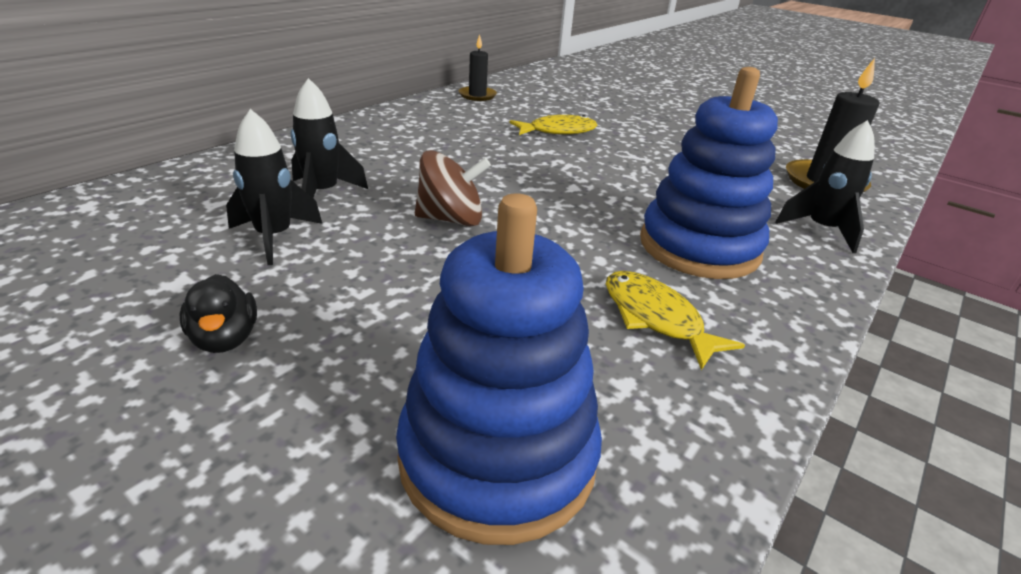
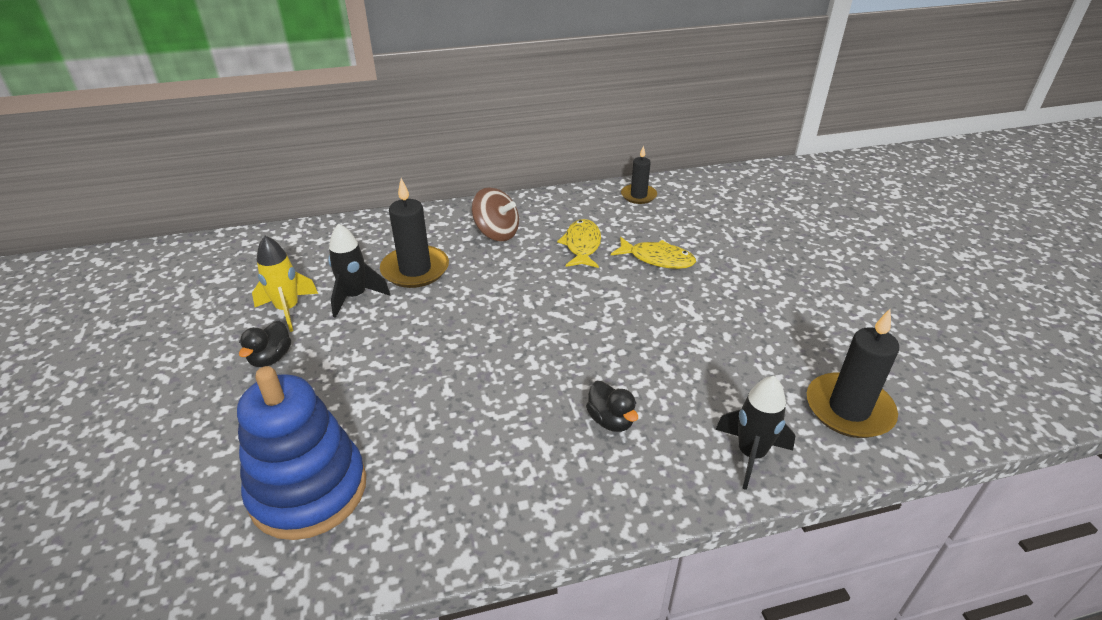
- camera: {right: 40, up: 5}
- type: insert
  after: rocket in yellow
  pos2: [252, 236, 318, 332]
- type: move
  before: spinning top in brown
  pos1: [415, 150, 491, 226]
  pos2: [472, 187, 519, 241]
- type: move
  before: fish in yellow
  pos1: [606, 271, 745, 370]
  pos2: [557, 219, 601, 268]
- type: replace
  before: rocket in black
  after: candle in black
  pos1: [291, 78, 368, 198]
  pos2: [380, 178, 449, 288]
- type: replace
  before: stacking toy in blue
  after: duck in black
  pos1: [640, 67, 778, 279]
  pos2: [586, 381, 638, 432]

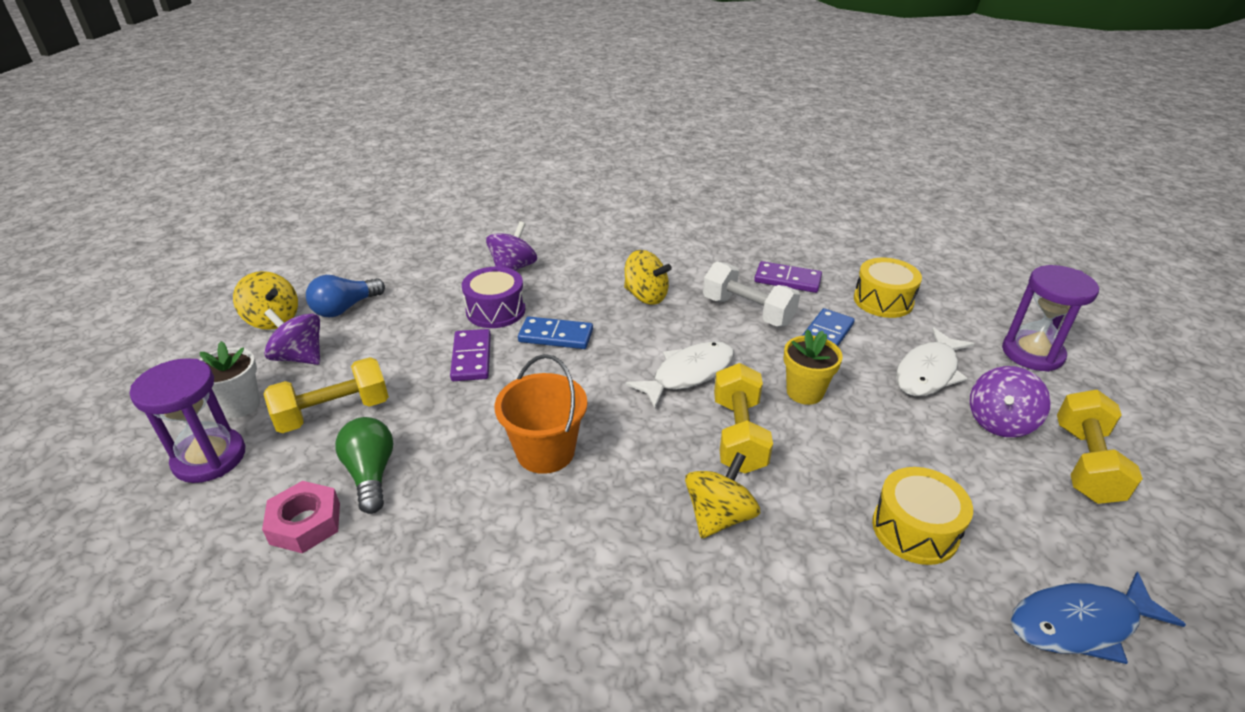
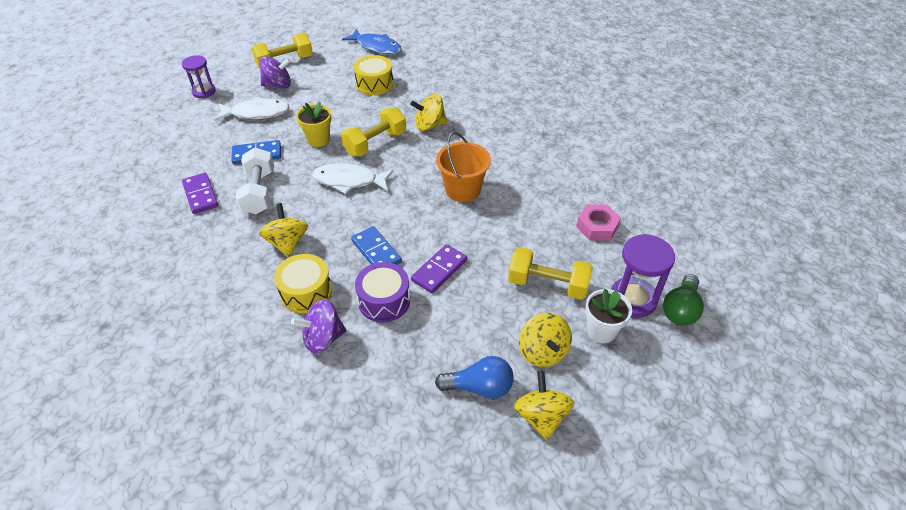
- camera: {right: -135, up: 10}
- type: move
  before: light bulb in green
  pos1: [335, 417, 393, 514]
  pos2: [663, 274, 704, 325]
- type: move
  before: drum in yellow
  pos1: [854, 258, 922, 318]
  pos2: [274, 254, 332, 313]
- type: recolor
  before: spinning top in purple
  after: spinning top in yellow
  pos1: [264, 309, 320, 365]
  pos2: [519, 313, 572, 367]
- type: resize
  before: hourglass in purple
  pos1: [1002, 265, 1099, 372]
  pos2: [182, 55, 216, 98]
  scale: 0.66

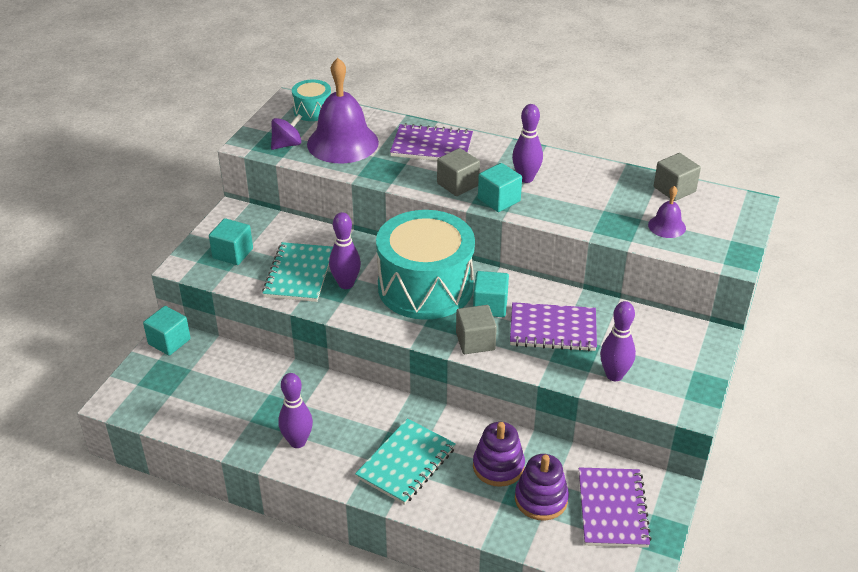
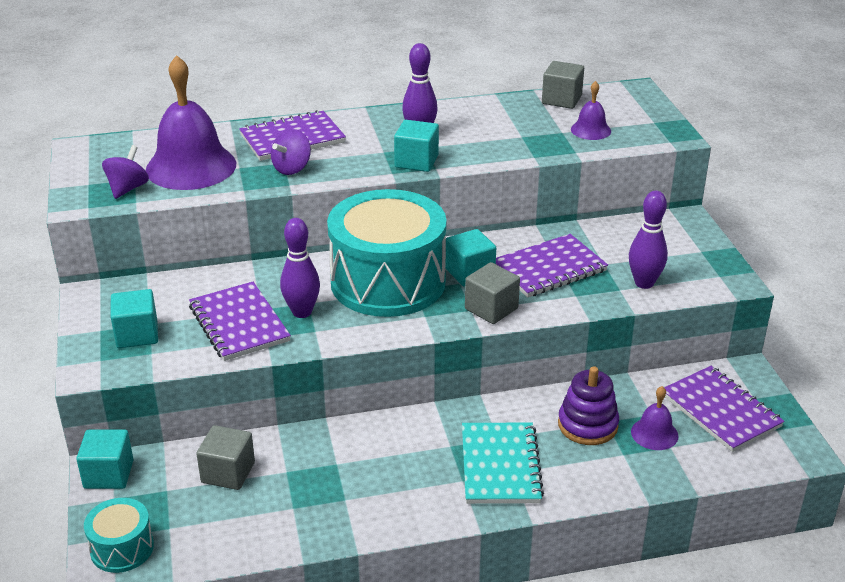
- camera: {right: -35, up: -5}
- type: delete
  before: bowling pin in purple
  pos1: [278, 373, 313, 448]
- type: insert
  after: spinning top in purple
  pos2: [271, 129, 311, 175]
- type: move
  before: drum in turquoise
  pos1: [292, 79, 331, 121]
  pos2: [84, 498, 154, 573]
- type: move
  before: cube in grey
  pos1: [437, 148, 480, 196]
  pos2: [196, 425, 255, 490]
- type: replace
  before: stacking toy in purple
  after: bell in purple
  pos1: [515, 454, 569, 521]
  pos2: [631, 386, 678, 450]
- type: recolor
  before: notebook in turquoise
  after: notebook in purple
  pos1: [262, 242, 333, 302]
  pos2: [189, 282, 291, 361]

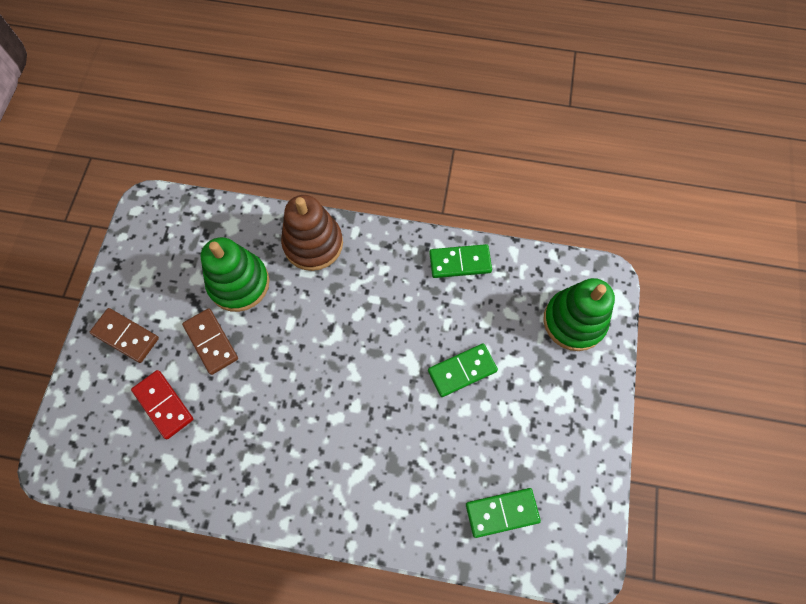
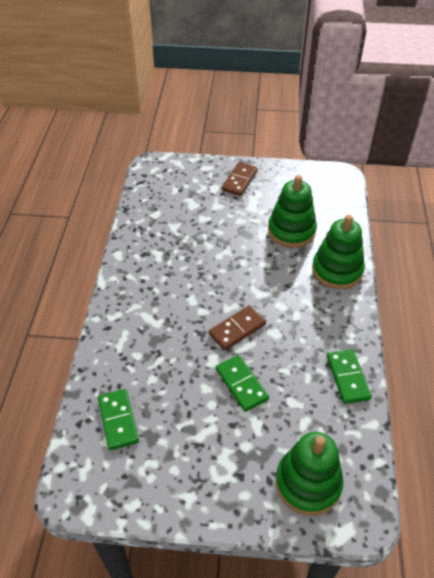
- camera: {right: 85, up: -20}
- type: delete
  before: domino in red
  pos1: [131, 370, 193, 439]
- type: move
  before: domino in brown
  pos1: [182, 308, 238, 375]
  pos2: [209, 305, 266, 350]
- type: recolor
  before: stacking toy in brown
  after: stacking toy in green
  pos1: [281, 195, 343, 271]
  pos2: [312, 215, 365, 289]

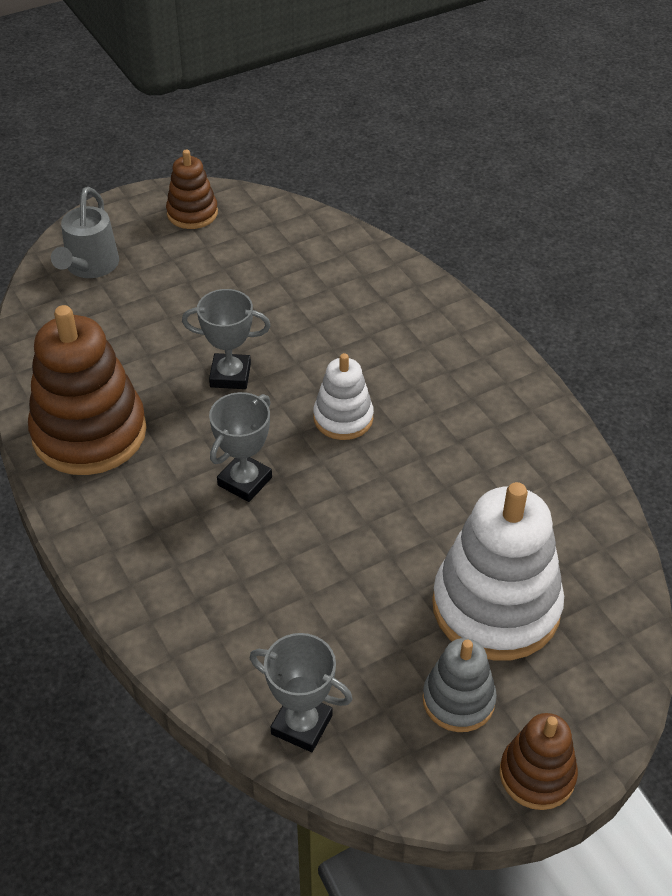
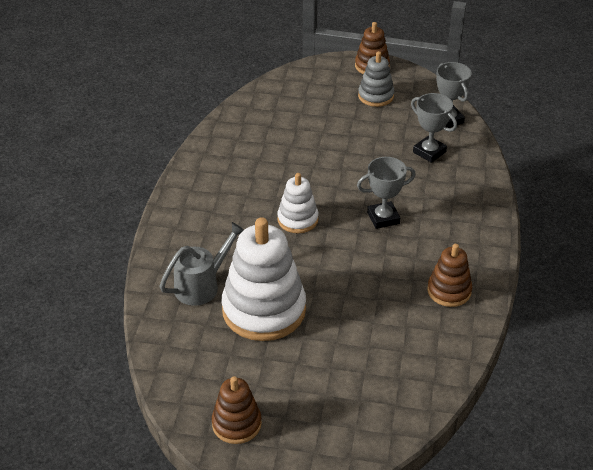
- camera: {right: -140, up: -5}
- type: move
  before: watering can in grey
  pos1: [51, 187, 119, 278]
  pos2: [160, 222, 244, 306]
- type: move
  before: trophy in grey
  pos1: [182, 289, 271, 389]
  pos2: [411, 93, 457, 163]
- type: move
  before: stacking toy in white
  pos1: [432, 482, 564, 661]
  pos2: [222, 217, 306, 341]
- type: resize
  before: stacking toy in brown
  pos1: [28, 305, 147, 475]
  pos2: [427, 244, 472, 307]
  scale: 0.53

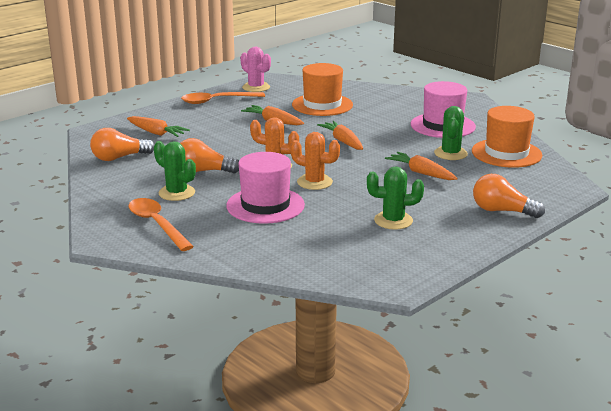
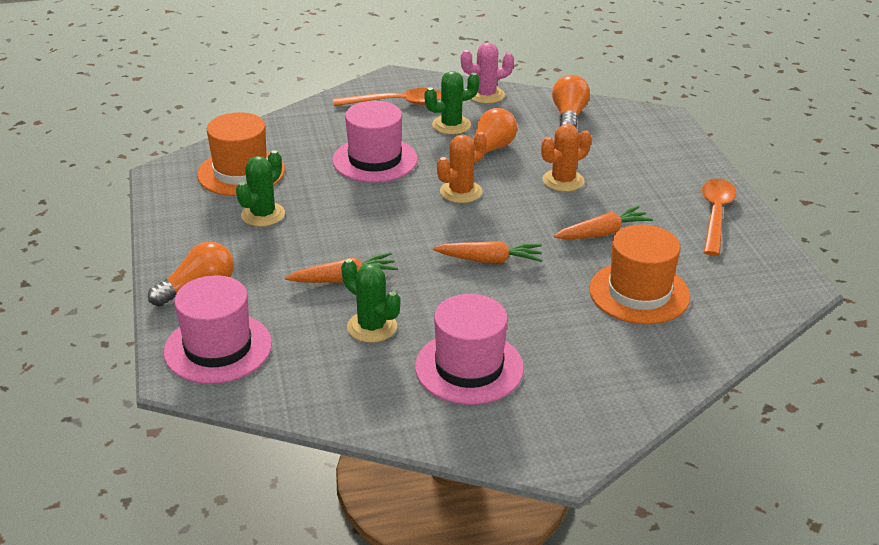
- camera: {right: 120, up: 10}
- type: delete
  before: carrot in orange
  pos1: [127, 116, 190, 137]
- type: insert
  after: hat in pink
  pos2: [163, 275, 272, 384]
- type: move
  before: cactus in pink
  pos1: [240, 46, 271, 92]
  pos2: [461, 43, 514, 104]
- type: move
  before: cactus in orange
  pos1: [290, 132, 340, 190]
  pos2: [541, 124, 592, 192]
- type: move
  before: hat in orange
  pos1: [472, 106, 542, 168]
  pos2: [197, 112, 285, 196]

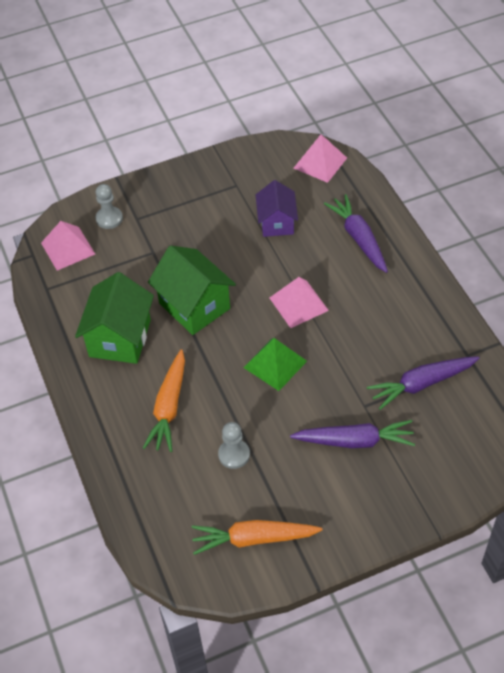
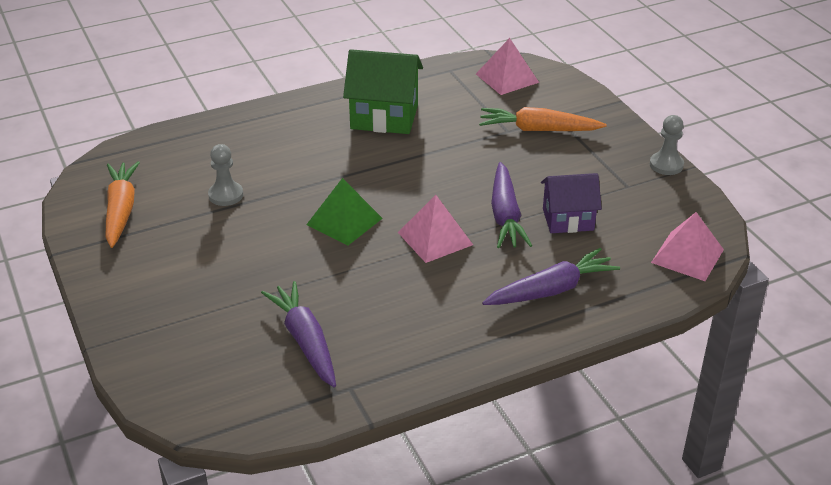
- camera: {right: 85, up: -15}
- type: delete
  before: house in green
  pos1: [148, 246, 236, 335]
- type: move
  before: pawn in grey
  pos1: [96, 184, 123, 229]
  pos2: [650, 115, 684, 175]
- type: move
  before: carrot in orange
  pos1: [143, 349, 185, 452]
  pos2: [479, 107, 607, 131]
- type: move
  before: carrot in purple
  pos1: [290, 420, 415, 448]
  pos2: [491, 162, 532, 248]

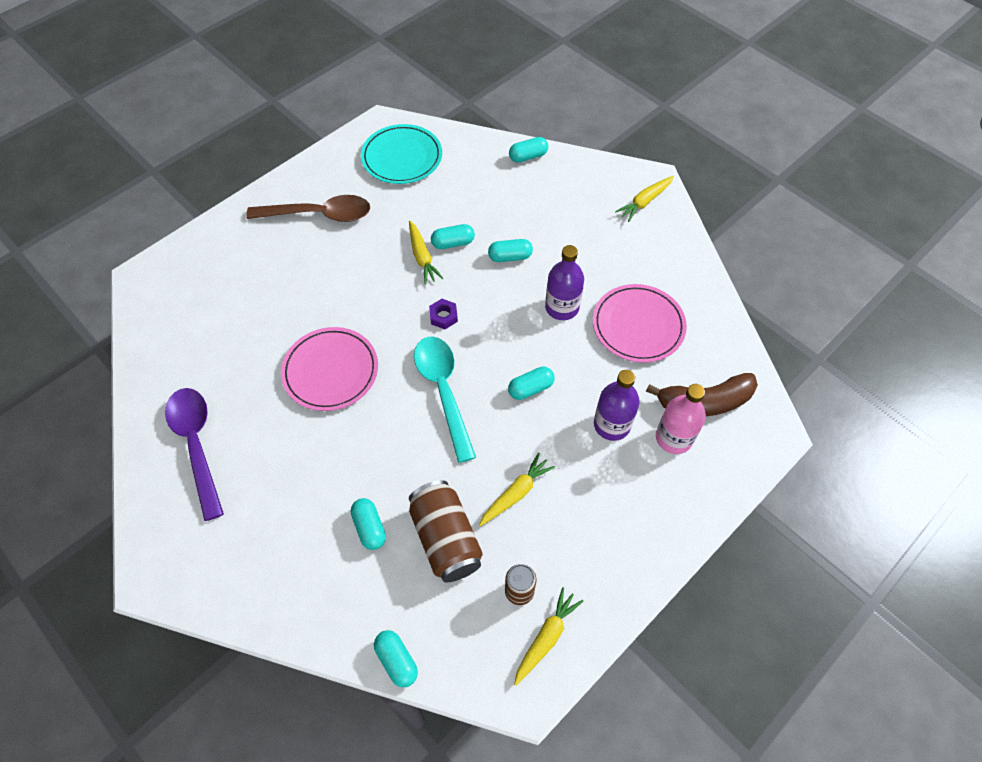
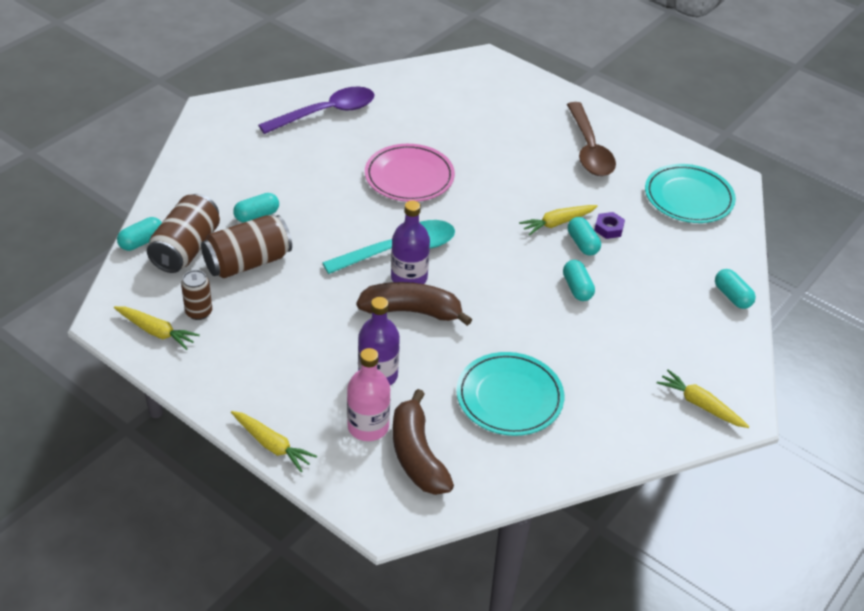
- camera: {right: 80, up: -15}
- type: insert
  after: can in brown
  pos2: [147, 194, 220, 273]
- type: move
  before: nut in purple
  pos1: [429, 299, 458, 329]
  pos2: [594, 212, 625, 239]
- type: move
  before: carrot in yellow
  pos1: [479, 453, 555, 526]
  pos2: [231, 411, 317, 472]
- type: move
  before: bottle in purple
  pos1: [545, 245, 584, 320]
  pos2: [391, 200, 430, 284]
- type: replace
  before: capsule in turquoise
  after: banana in brown
  pos1: [508, 366, 555, 400]
  pos2: [357, 282, 472, 326]
- type: recolor
  before: plate in pink
  after: plate in turquoise
  pos1: [593, 284, 687, 363]
  pos2: [456, 352, 564, 436]

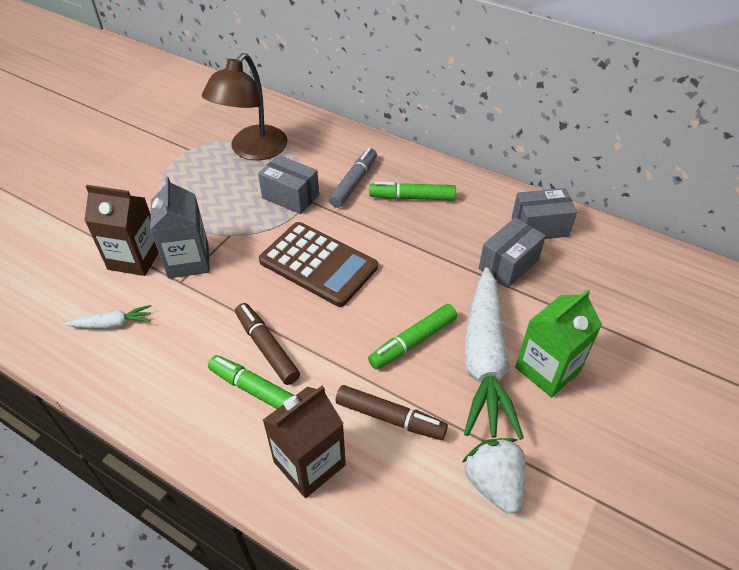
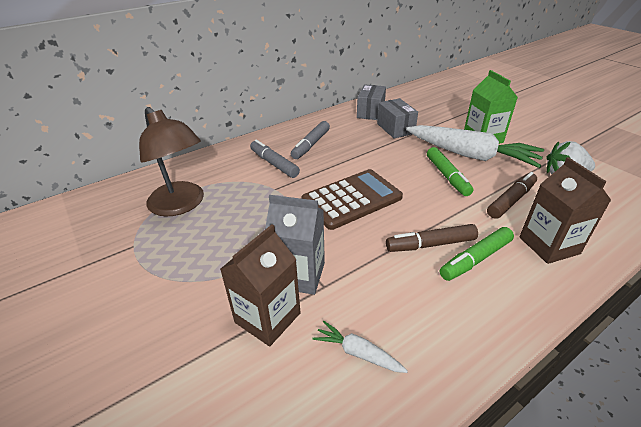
- camera: {right: -65, up: -10}
- type: delete
  before: box in grey
  pos1: [258, 155, 319, 214]
- type: recolor
  before: marker in green
  after: marker in grey
  pos1: [369, 182, 456, 201]
  pos2: [291, 121, 330, 159]
- type: rotate
  before: carrot in white
  pos1: [65, 305, 151, 329]
  pos2: [312, 321, 408, 373]
  turn: -75

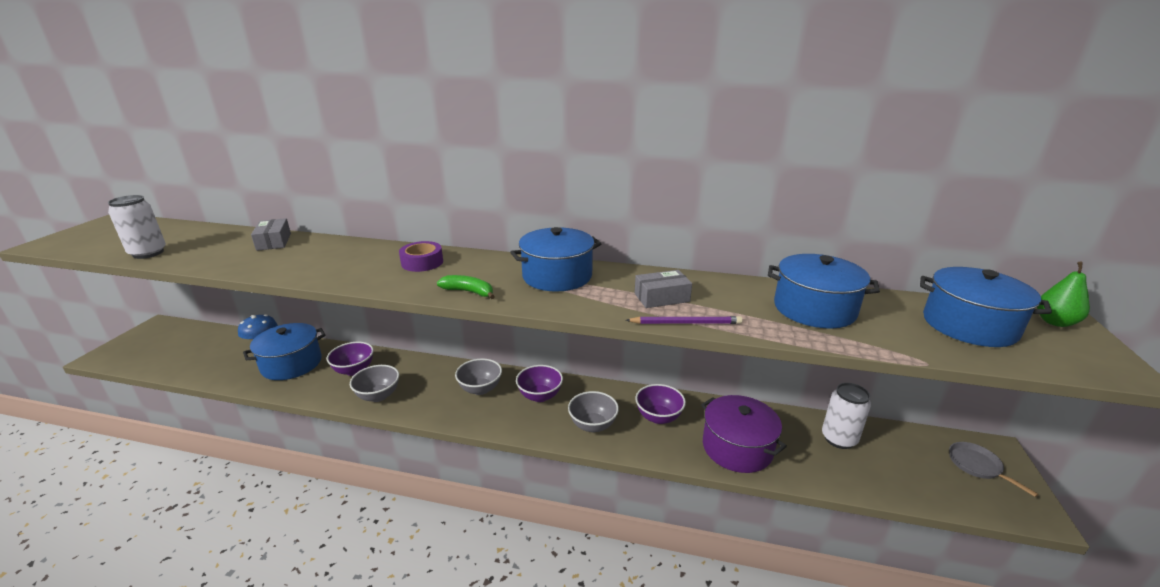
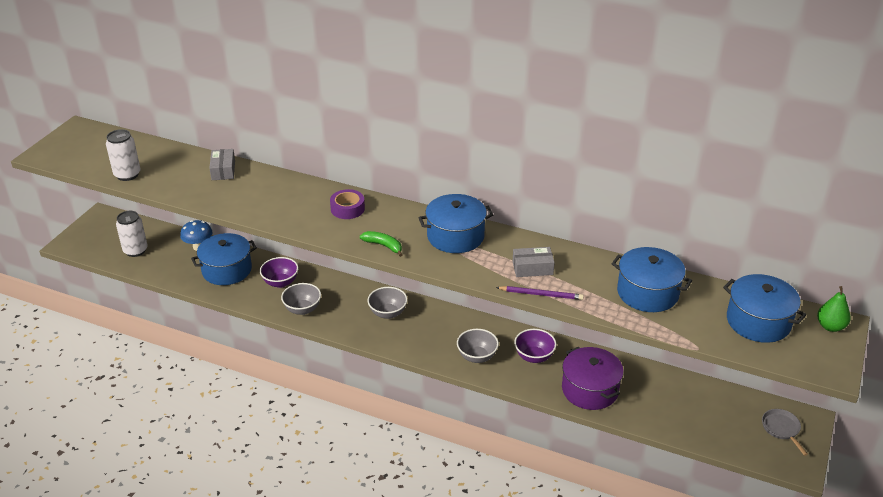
- camera: {right: 10, up: 10}
- type: delete
  before: bowl in purple
  pos1: [516, 365, 563, 402]
- type: move
  before: can in white
  pos1: [822, 383, 871, 449]
  pos2: [116, 211, 148, 257]

